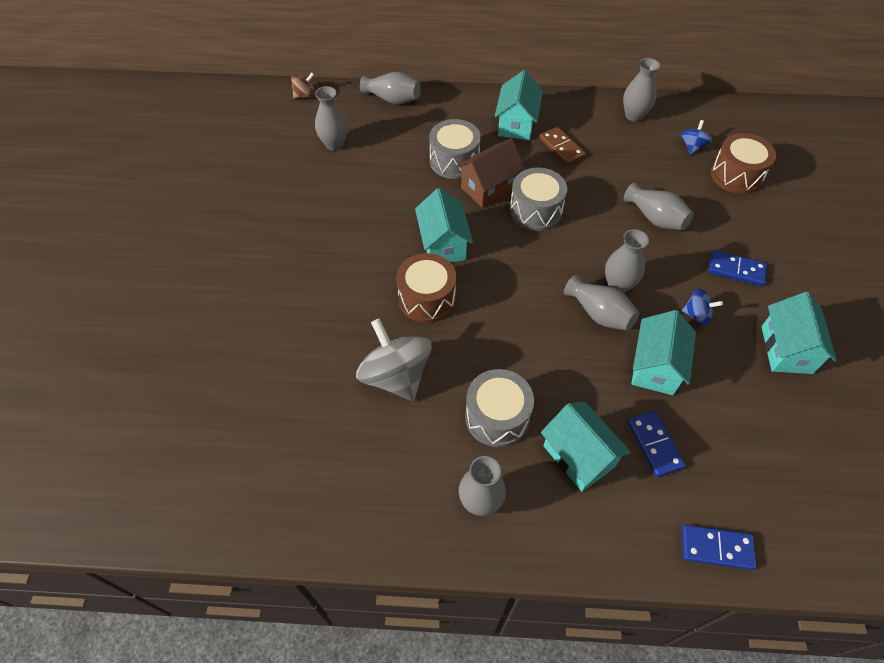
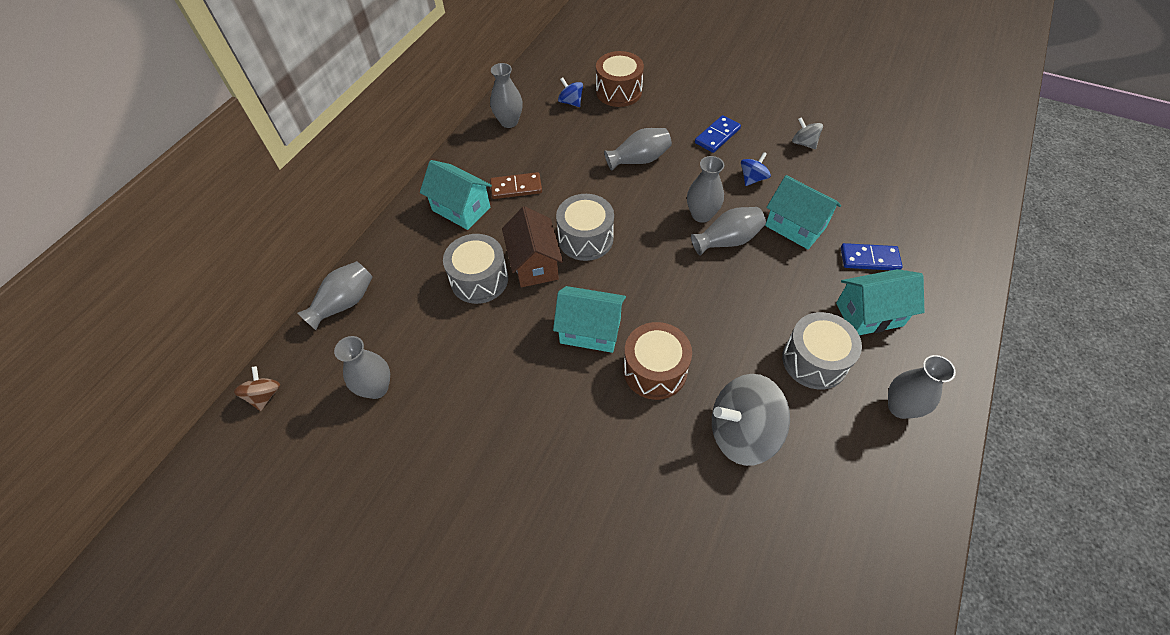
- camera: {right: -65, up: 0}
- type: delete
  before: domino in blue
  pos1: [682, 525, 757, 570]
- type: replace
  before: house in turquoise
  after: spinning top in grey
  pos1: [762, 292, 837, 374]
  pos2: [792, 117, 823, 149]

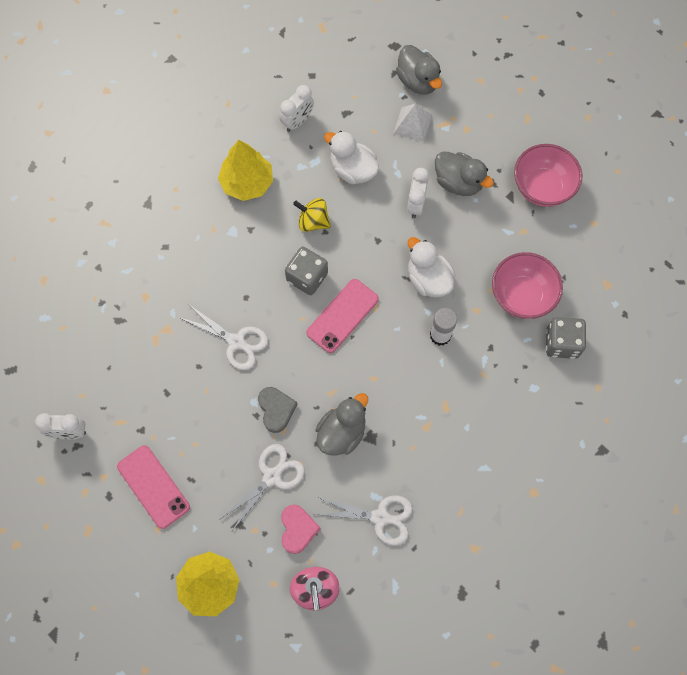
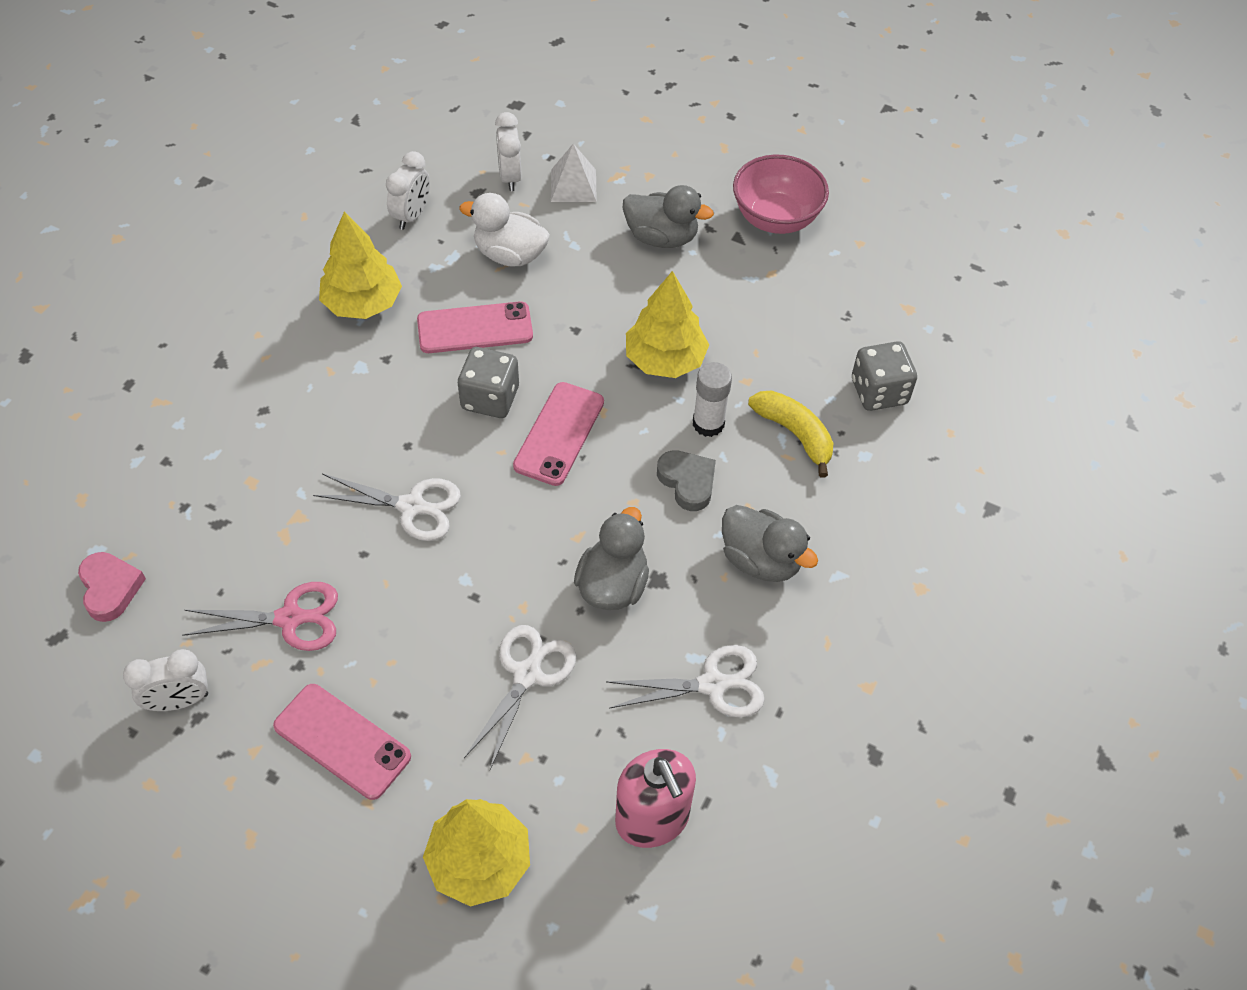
- camera: {right: -20, up: -15}
- type: delete
  before: bowl in pink
  pos1: [492, 252, 563, 319]
- type: insert
  after: scissors in pink
  pos2: [182, 582, 338, 651]
- type: insert
  after: banana in yellow
  pos2: [748, 391, 833, 478]
- type: move
  before: heart in grey
  pos1: [258, 387, 298, 433]
  pos2: [657, 450, 716, 511]
- type: move
  before: heart in pink
  pos1: [281, 505, 321, 554]
  pos2: [78, 552, 146, 622]
- type: move
  before: duck in grey
  pos1: [396, 45, 442, 95]
  pos2: [722, 505, 818, 582]
- type: move
  before: clock in white
  pos1: [407, 168, 429, 218]
  pos2: [495, 112, 522, 191]
- type: replace
  before: spinning top in yellow
  after: phone in pink
  pos1: [293, 198, 331, 232]
  pos2: [417, 301, 533, 353]
- type: replace
  before: duck in white
  after: tree in yellow
  pos1: [408, 237, 455, 298]
  pos2: [626, 271, 709, 378]

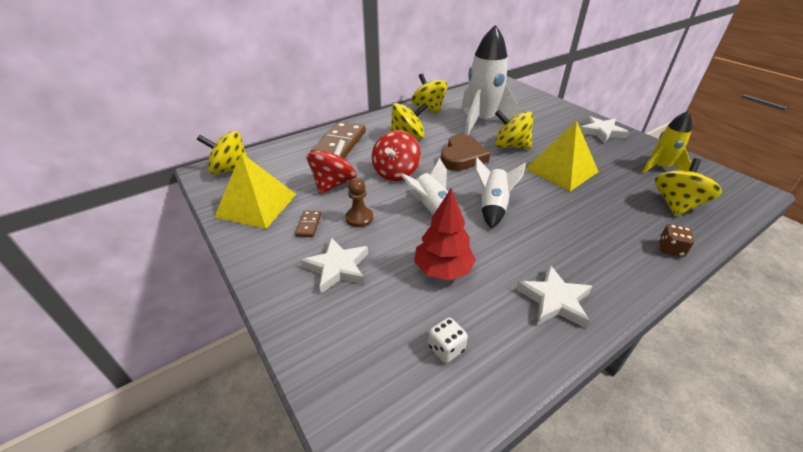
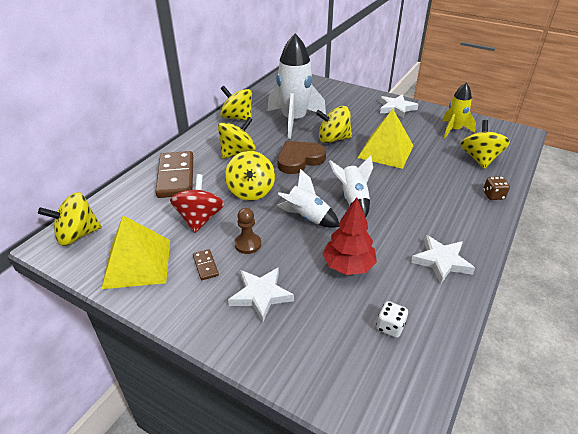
- camera: {right: -25, up: 0}
- type: recolor
  before: spinning top in red
  after: spinning top in yellow
  pos1: [372, 130, 421, 181]
  pos2: [225, 151, 275, 201]
- type: rotate
  before: heart in brown
  pos1: [441, 134, 490, 171]
  pos2: [278, 141, 326, 174]
  turn: -120

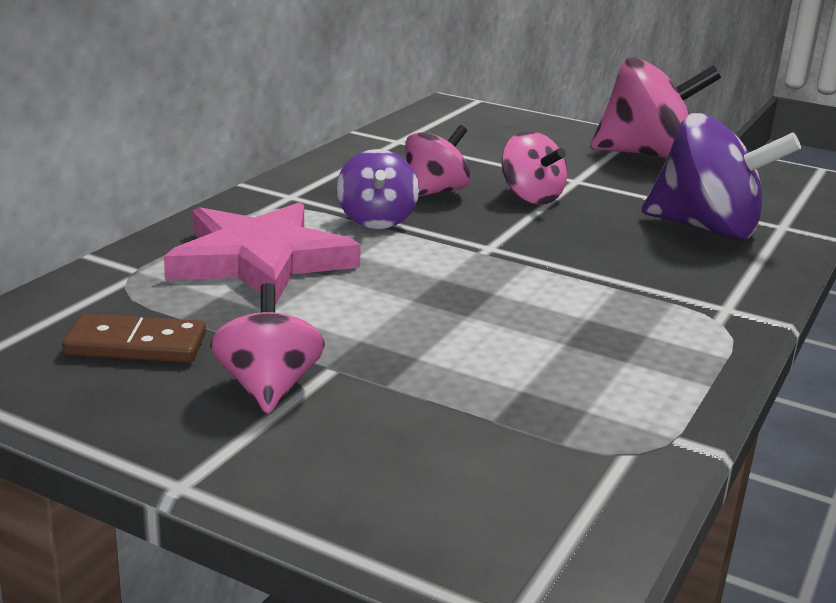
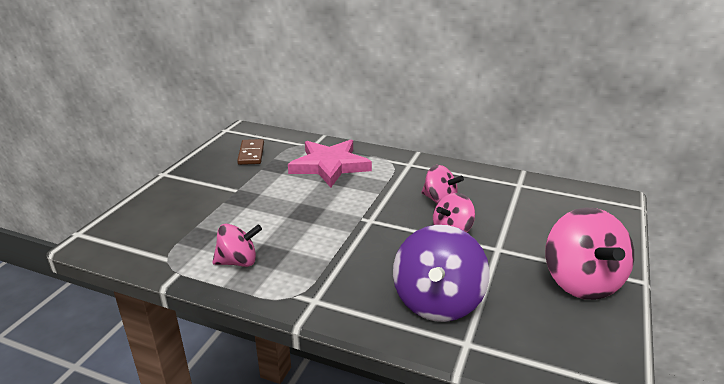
- camera: {right: 85, up: 5}
- type: delete
  before: spinning top in purple
  pos1: [337, 149, 419, 229]
- type: move
  before: spinning top in pink
  pos1: [210, 283, 325, 414]
  pos2: [212, 224, 262, 267]

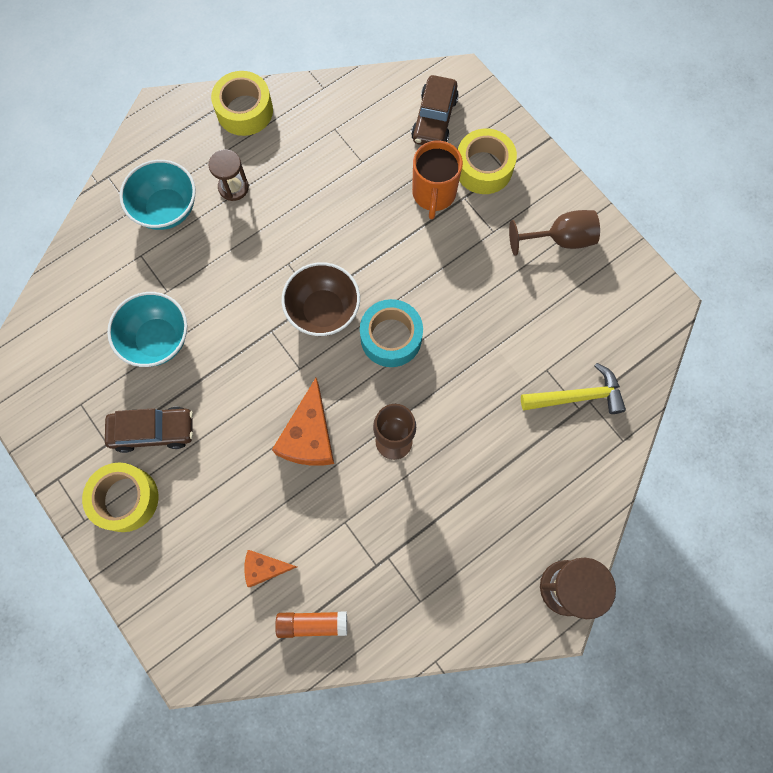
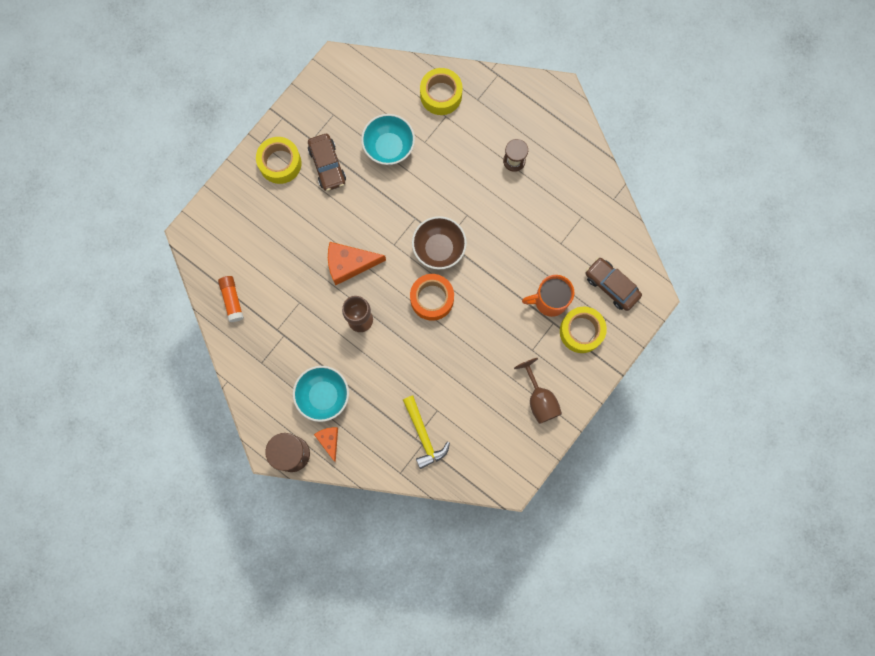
- camera: {right: 75, up: 5}
- type: move
  before: bowl in turquoise
  pos1: [120, 160, 196, 230]
  pos2: [293, 366, 349, 422]
- type: move
  before: tape in yellow
  pos1: [211, 71, 273, 136]
  pos2: [420, 68, 462, 115]
- type: move
  before: cheese in orange
  pos1: [244, 550, 297, 587]
  pos2: [314, 427, 338, 462]
- type: recolor
  before: tape in turquoise
  after: tape in orange
  pos1: [360, 299, 423, 367]
  pos2: [410, 274, 454, 321]
- type: rotate
  before: car in brown
  pos1: [411, 75, 459, 145]
  pos2: [585, 257, 642, 311]
  turn: 45

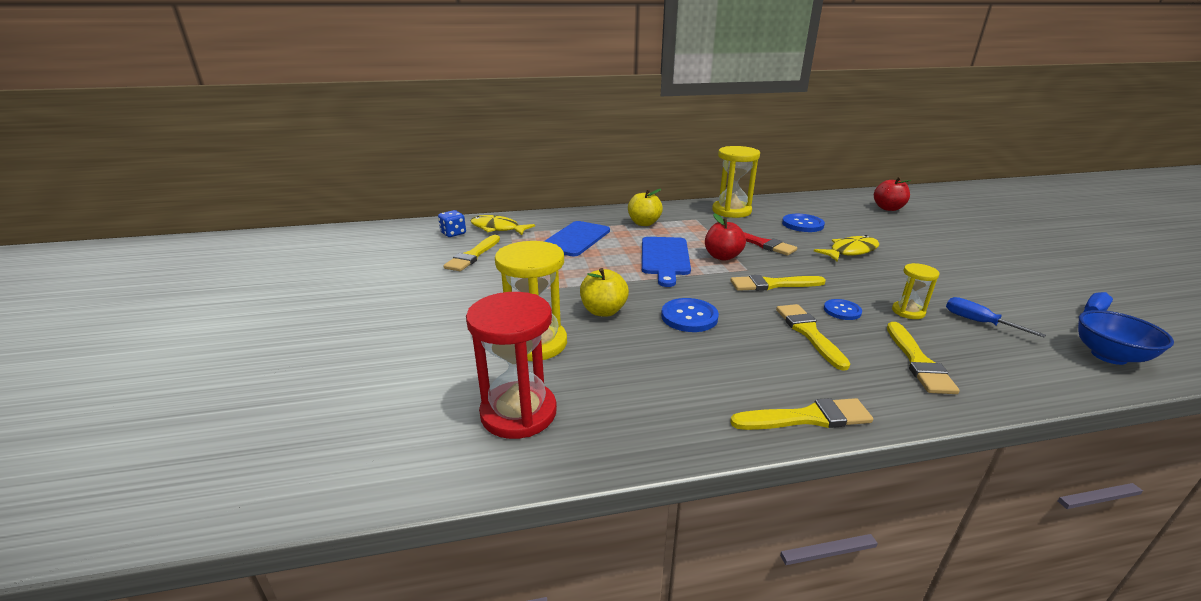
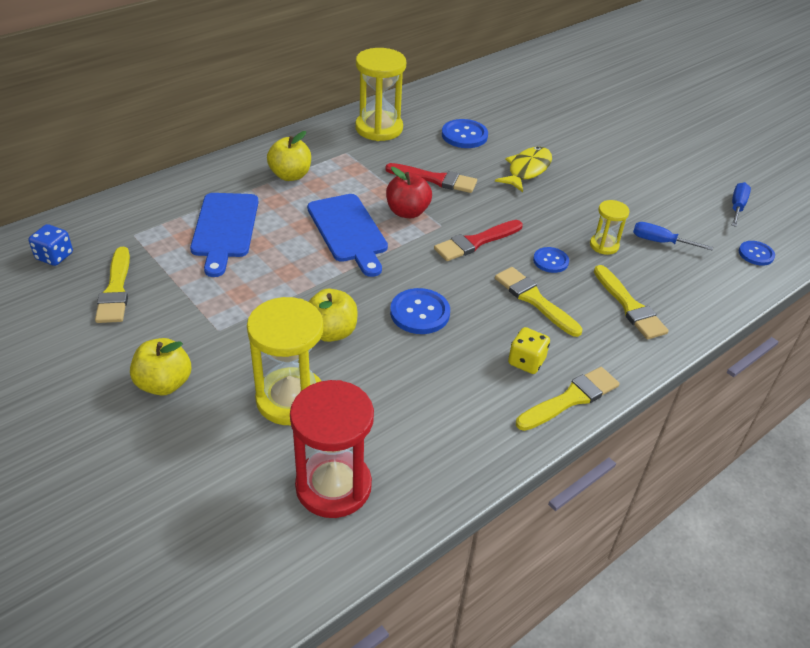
- camera: {right: -30, up: 15}
- type: delete
  before: fish in yellow
  pos1: [470, 215, 535, 235]
- type: delete
  before: apple in red
  pos1: [874, 177, 911, 211]
- type: insert
  after: apple in yellow
  pos2: [130, 338, 191, 396]
- type: insert
  after: dice in yellow
  pos2: [508, 327, 550, 374]
- type: replace
  before: bowl in blue
  after: button in blue
  pos1: [1078, 310, 1174, 365]
  pos2: [739, 241, 775, 266]
- type: recolor
  before: brush in yellow
  after: brush in red
  pos1: [730, 275, 826, 291]
  pos2: [434, 220, 523, 261]

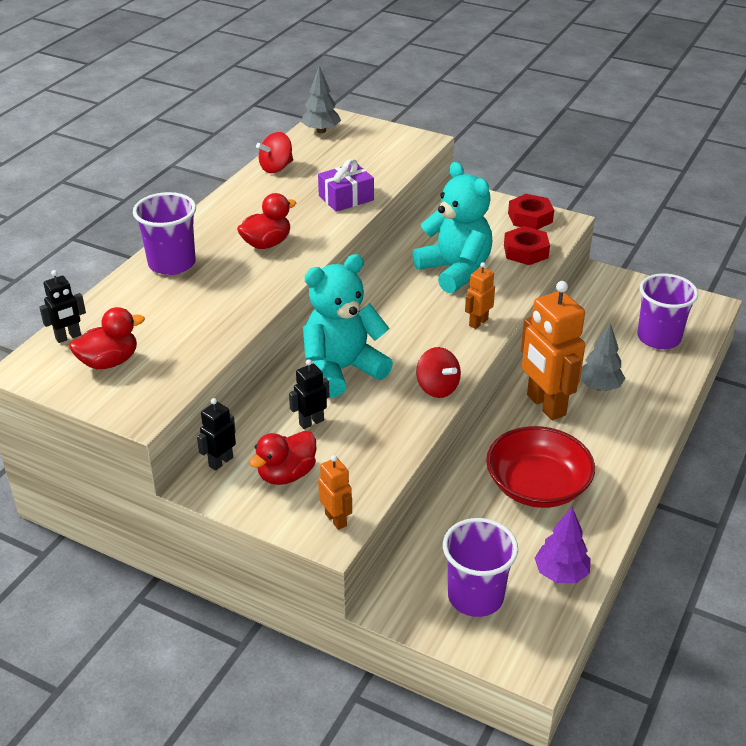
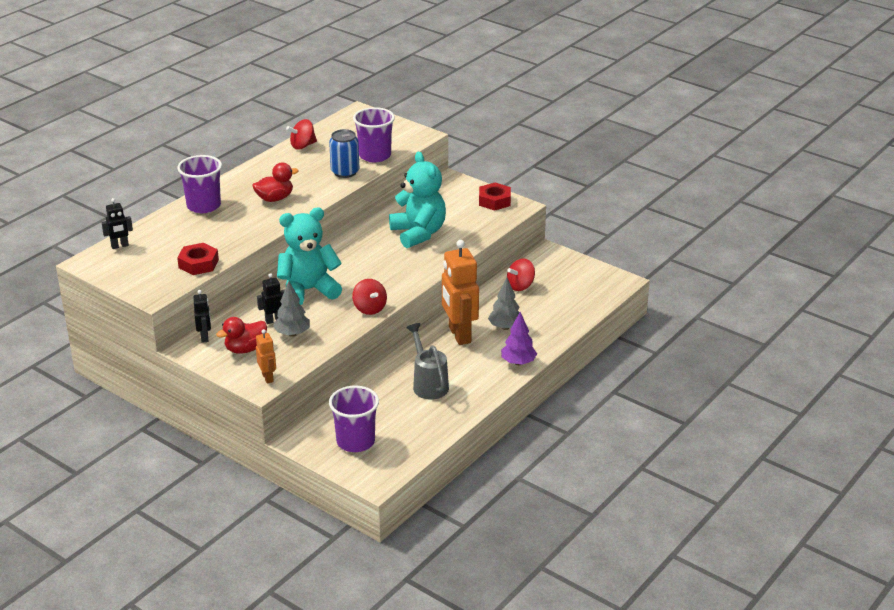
- camera: {right: 10, up: -5}
- type: delete
  before: duck in red
  pos1: [69, 307, 145, 369]
- type: delete
  before: robot in orange
  pos1: [465, 262, 495, 329]
- type: insert
  after: spinning top in red
  pos2: [507, 258, 535, 291]
- type: move
  before: tree in grey
  pos1: [301, 66, 341, 133]
  pos2: [273, 281, 310, 337]
- type: move
  before: nut in red
  pos1: [504, 226, 550, 265]
  pos2: [177, 243, 219, 275]
- type: move
  before: tree in purple
  pos1: [535, 507, 591, 583]
  pos2: [501, 312, 537, 365]
- type: move
  before: cup in purple
  pos1: [637, 273, 698, 349]
  pos2: [353, 107, 395, 162]
- type: replace
  before: gift in purple
  after: can in blue
  pos1: [318, 159, 374, 212]
  pos2: [329, 129, 359, 178]
- type: replace
  before: bowl in red
  after: watering can in grey
  pos1: [486, 426, 595, 508]
  pos2: [406, 323, 449, 400]
- type: rotate
  before: robot in black
  pos1: [197, 398, 236, 471]
  pos2: [194, 290, 211, 343]
  turn: 120

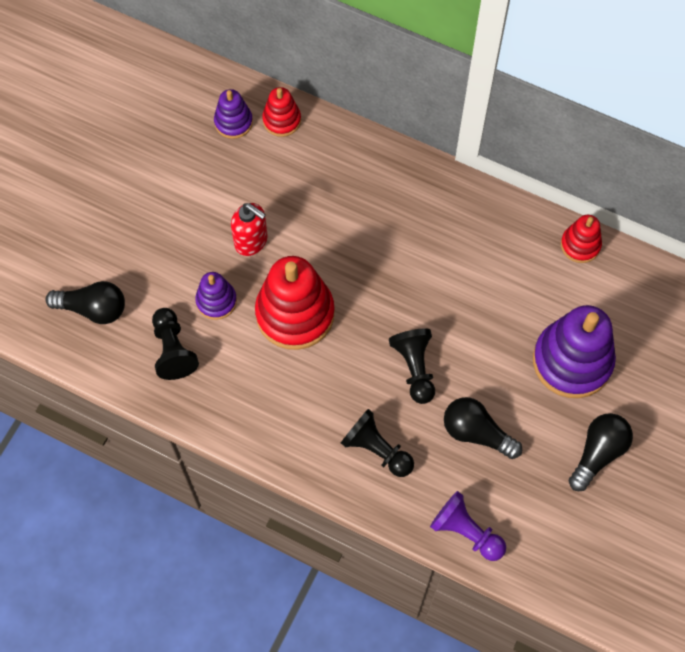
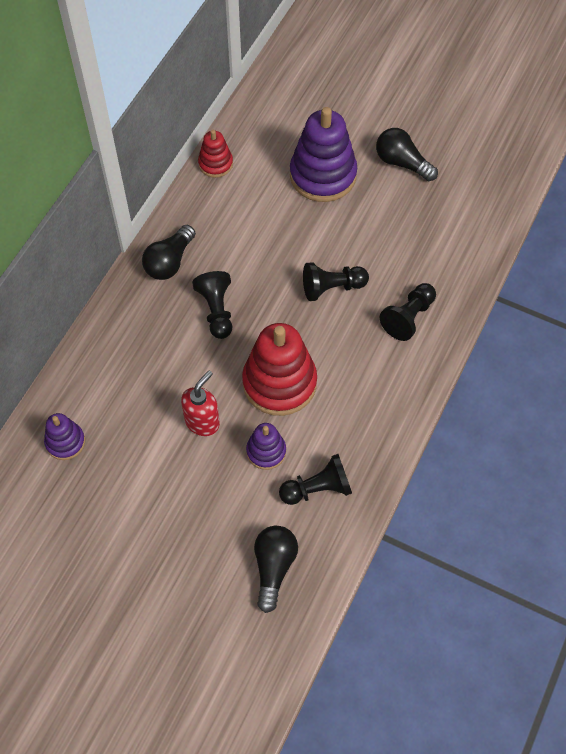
- camera: {right: -90, up: -5}
- type: delete
  before: stacking toy in red
  pos1: [262, 87, 301, 137]
- type: delete
  before: pawn in purple
  pos1: [430, 491, 506, 561]
- type: insert
  after: pawn in black
  pos2: [192, 271, 232, 339]
- type: move
  before: light bulb in black
  pos1: [444, 397, 522, 459]
  pos2: [142, 225, 196, 280]

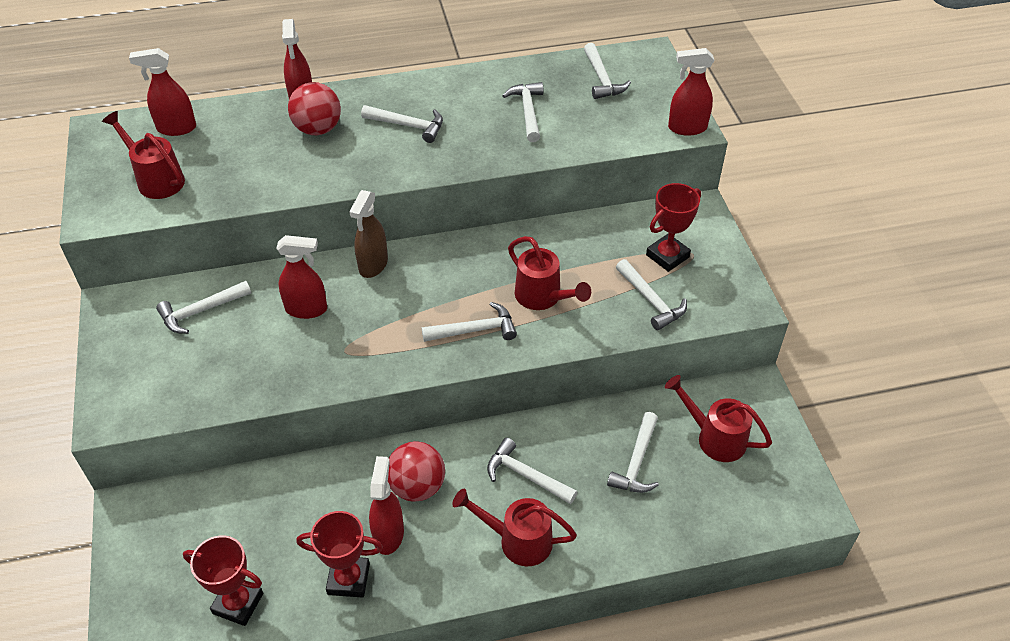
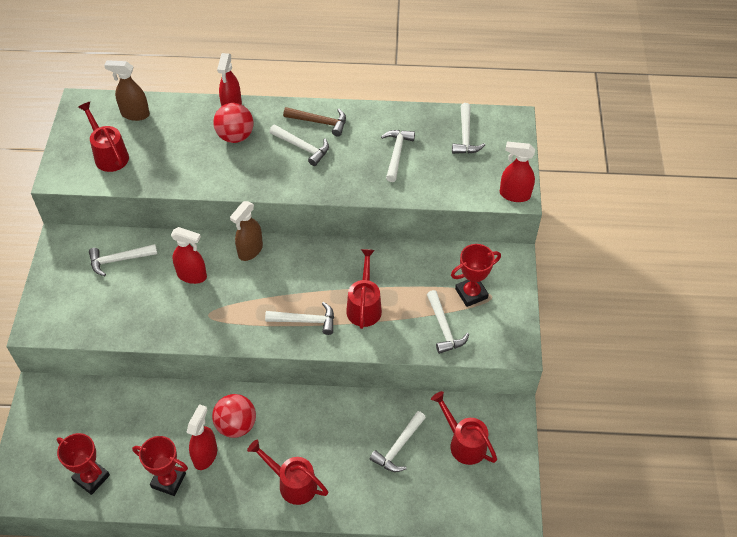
- camera: {right: 15, up: 5}
- type: delete
  before: hammer in white
  pos1: [487, 438, 577, 504]
- type: insert
  after: hammer in brown
  pos2: [283, 107, 346, 137]
- type: recolor
  before: spray bottle in red
  after: spray bottle in brown
  pos1: [129, 48, 196, 136]
  pos2: [104, 60, 150, 121]
- type: rotate
  before: watering can in red
  pos1: [508, 236, 591, 310]
  pos2: [346, 249, 382, 329]
  turn: -150

